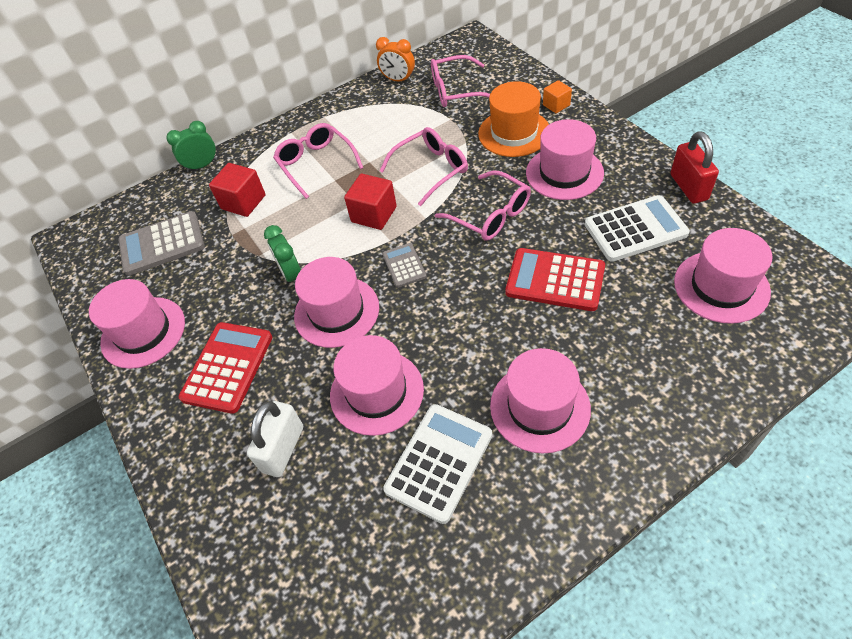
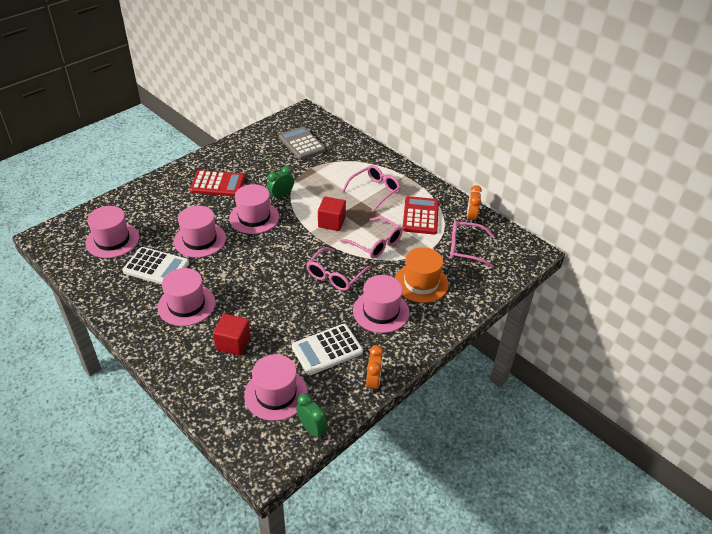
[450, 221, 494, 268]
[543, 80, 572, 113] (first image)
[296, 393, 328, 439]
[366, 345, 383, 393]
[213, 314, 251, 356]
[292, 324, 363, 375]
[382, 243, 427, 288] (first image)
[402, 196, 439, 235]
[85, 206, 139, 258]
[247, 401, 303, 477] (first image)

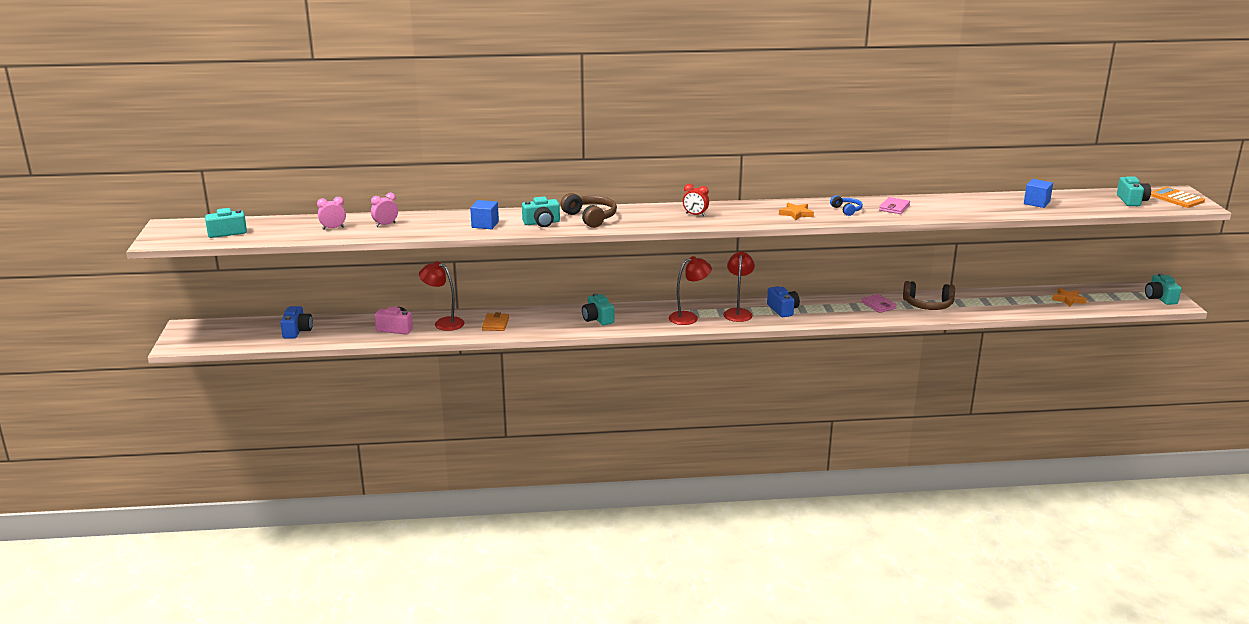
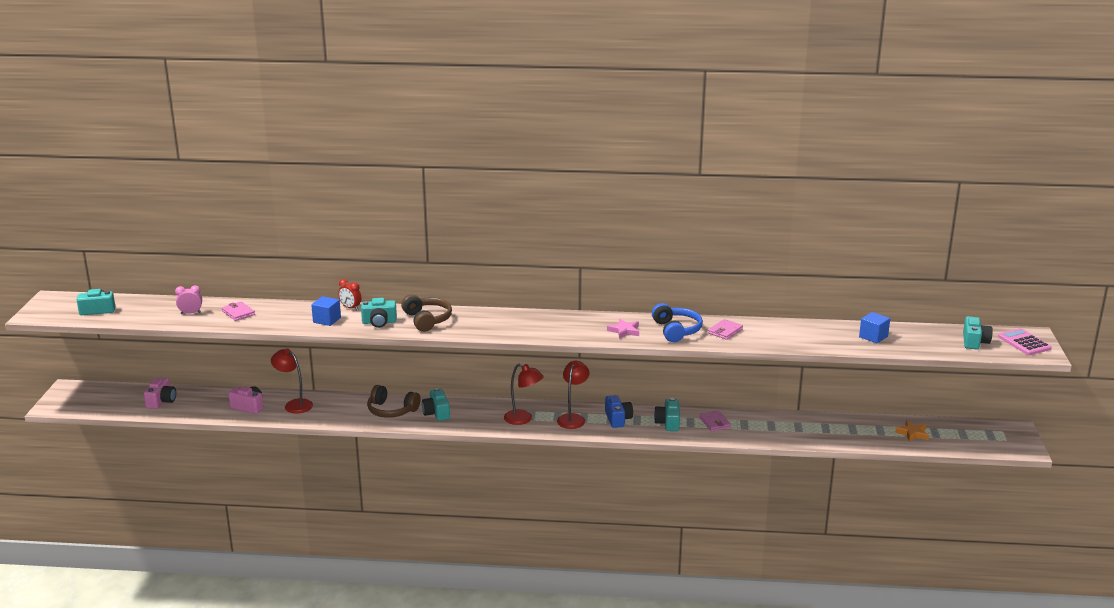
[339, 279, 362, 310]
[998, 328, 1052, 355]
[222, 301, 255, 321]
[652, 303, 703, 342]
[607, 319, 639, 339]
[504, 364, 544, 425]
[654, 398, 680, 431]
[367, 385, 421, 418]
[144, 378, 176, 409]
[482, 312, 509, 331] (first image)

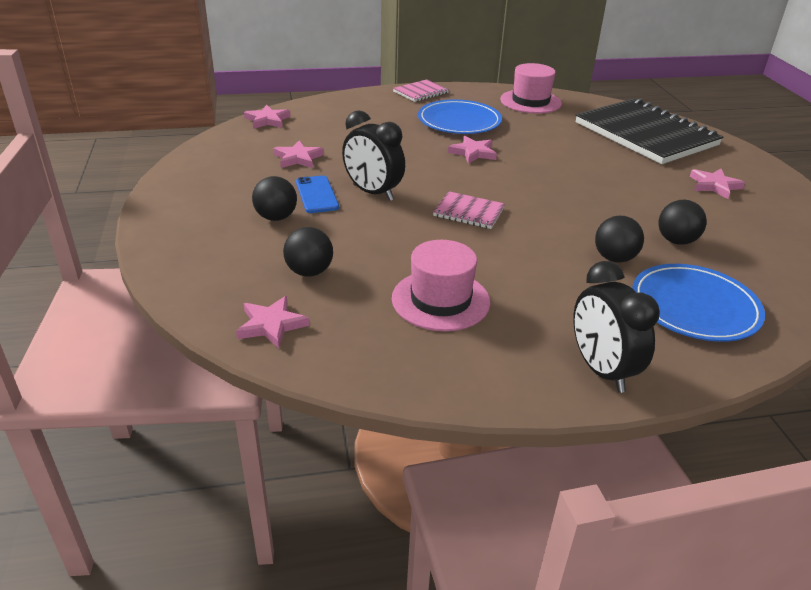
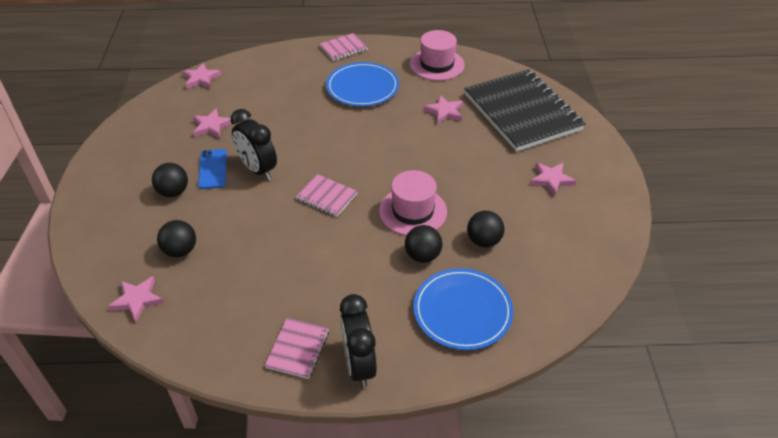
[424, 95, 463, 124]
[379, 170, 447, 236]
[264, 318, 329, 379]

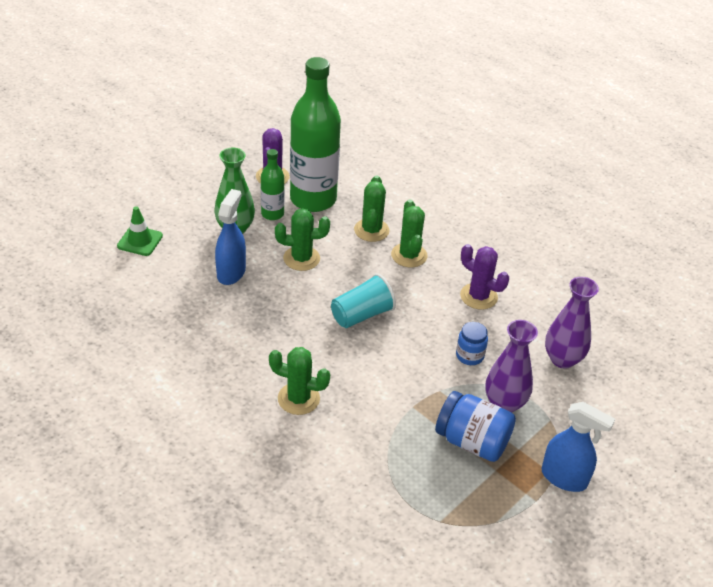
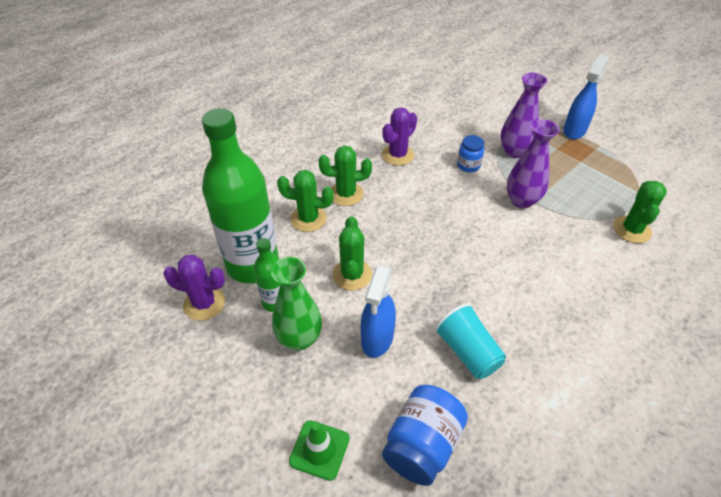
[361, 265, 396, 358]
[434, 303, 506, 379]
[507, 120, 559, 208]
[613, 181, 667, 243]
[382, 385, 468, 486]

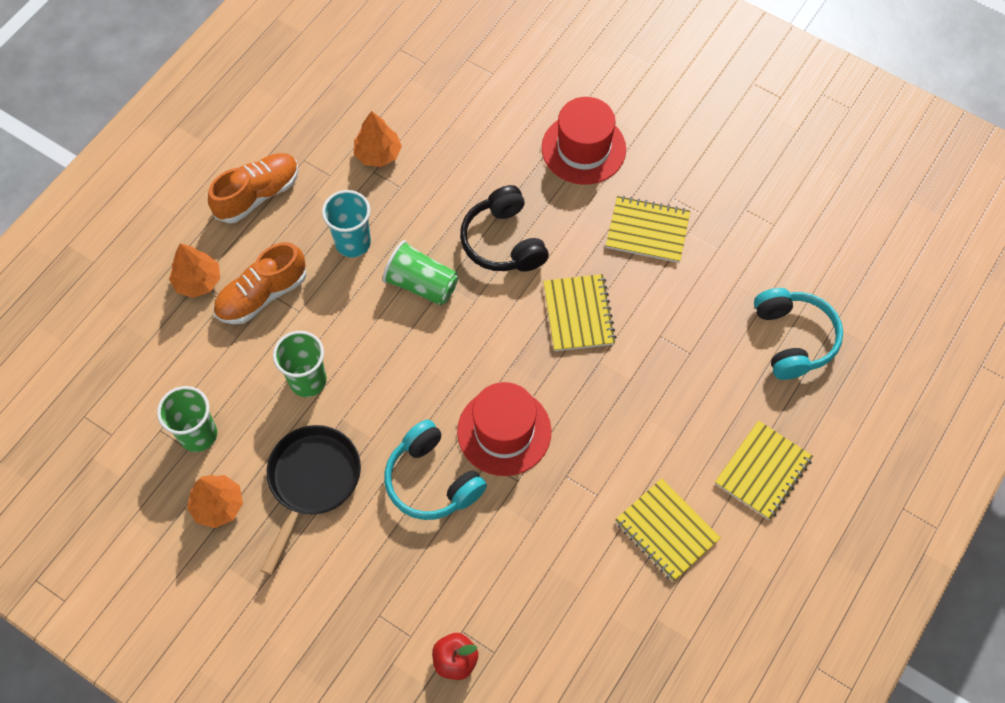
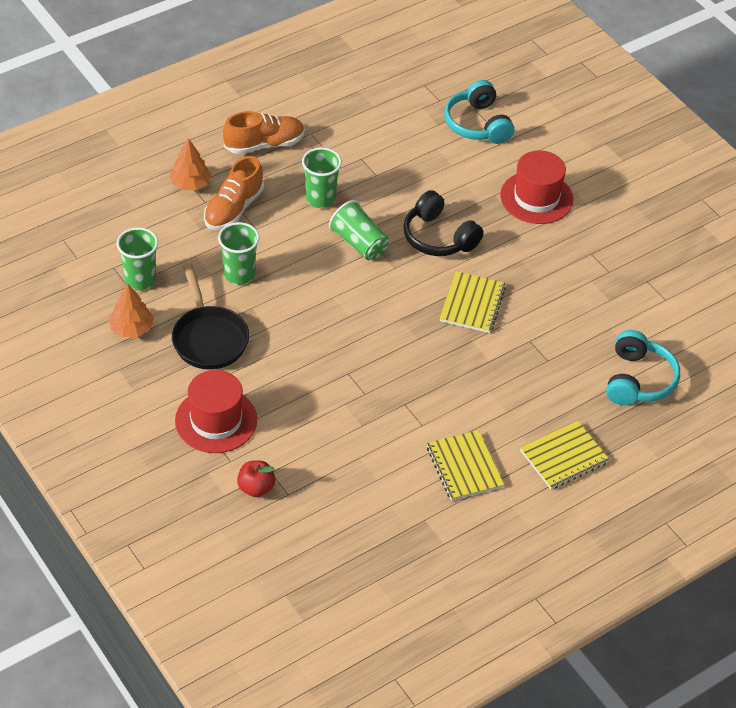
[354, 111, 402, 167] (first image)
[403, 190, 484, 256]
[302, 147, 342, 208]
[606, 196, 690, 263] (first image)
[204, 156, 264, 230]
[175, 370, 257, 453]
[444, 80, 515, 144]
[172, 264, 249, 370]

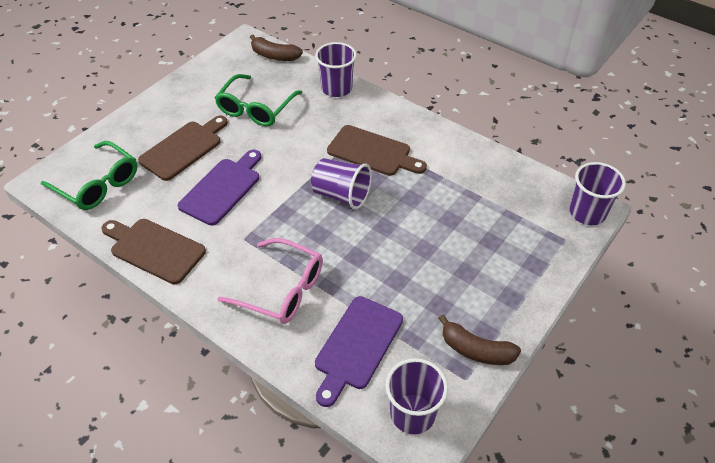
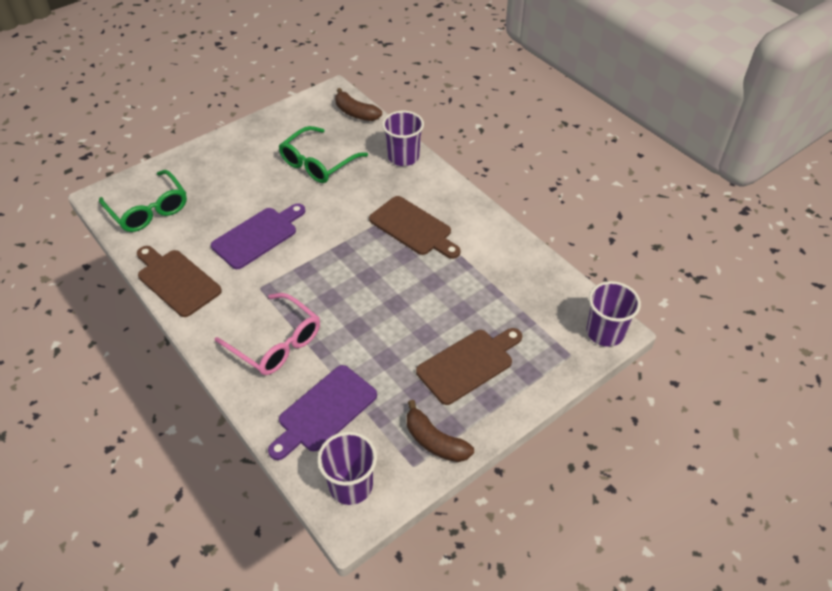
[416, 328, 522, 405]
[311, 158, 372, 210] (first image)

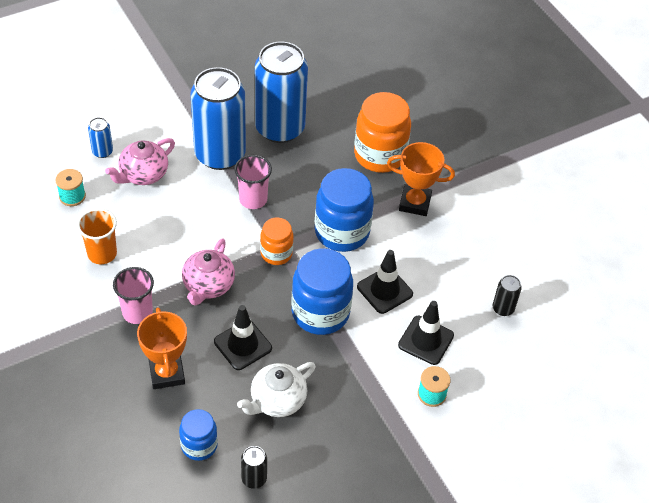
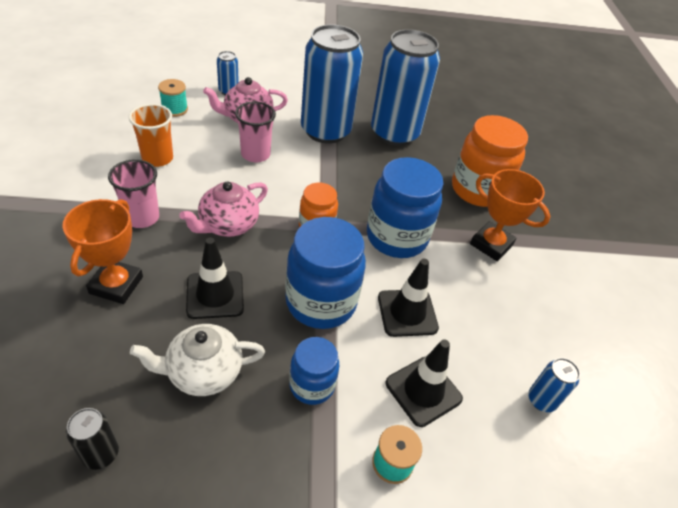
[235, 101, 276, 162]
[528, 358, 580, 412]
[289, 337, 339, 405]

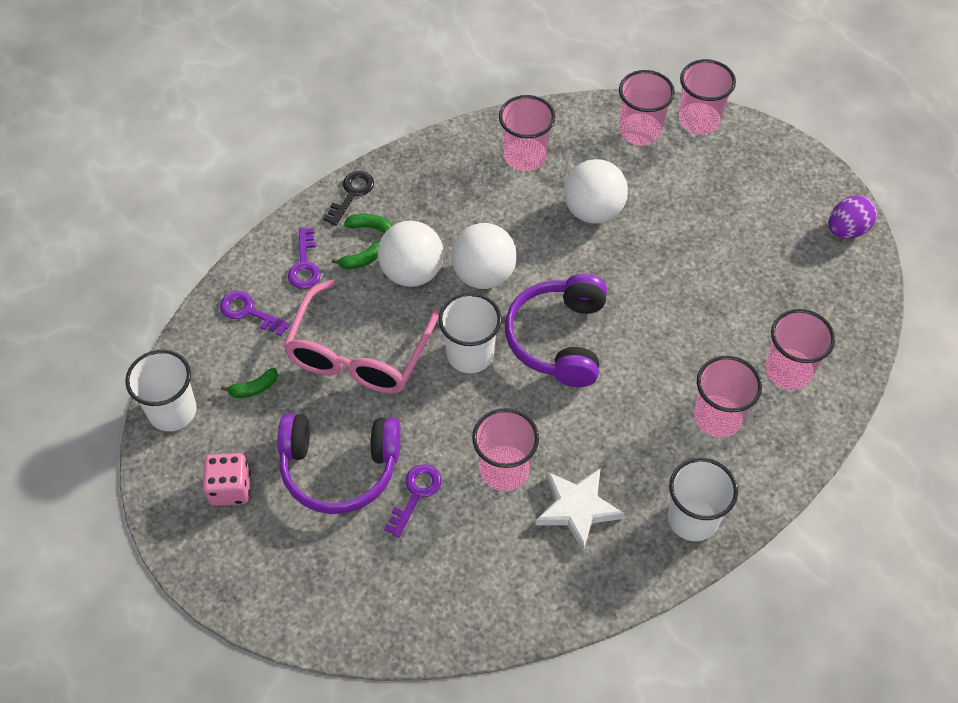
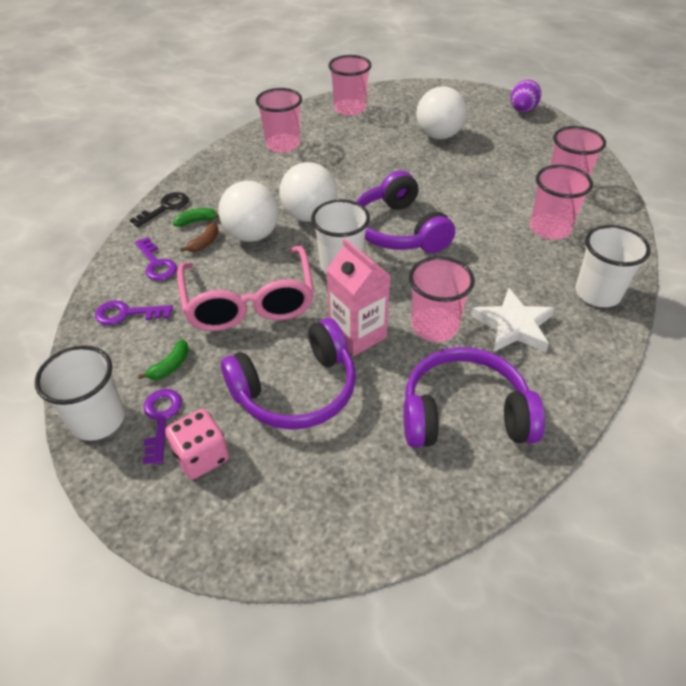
[679, 59, 736, 135] (first image)
[416, 86, 467, 139]
[130, 192, 189, 227]
[180, 223, 219, 252]
[143, 389, 182, 464]
[326, 238, 391, 356]
[404, 347, 545, 448]

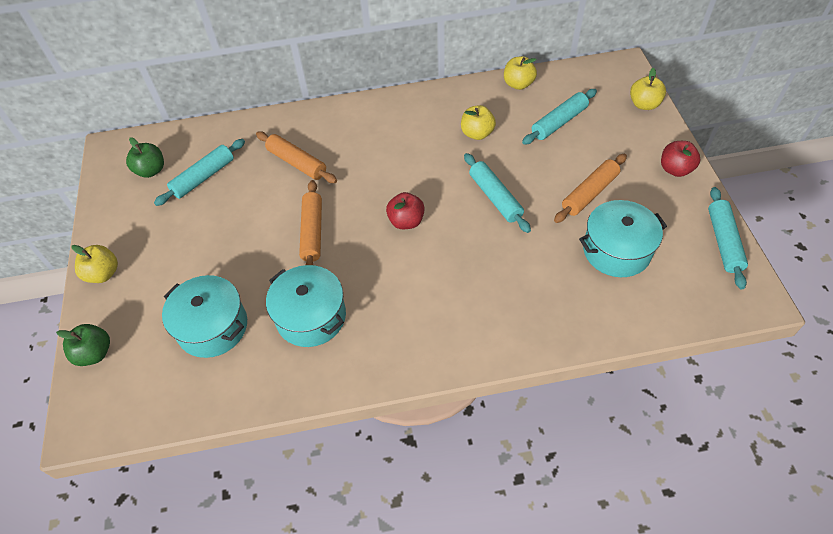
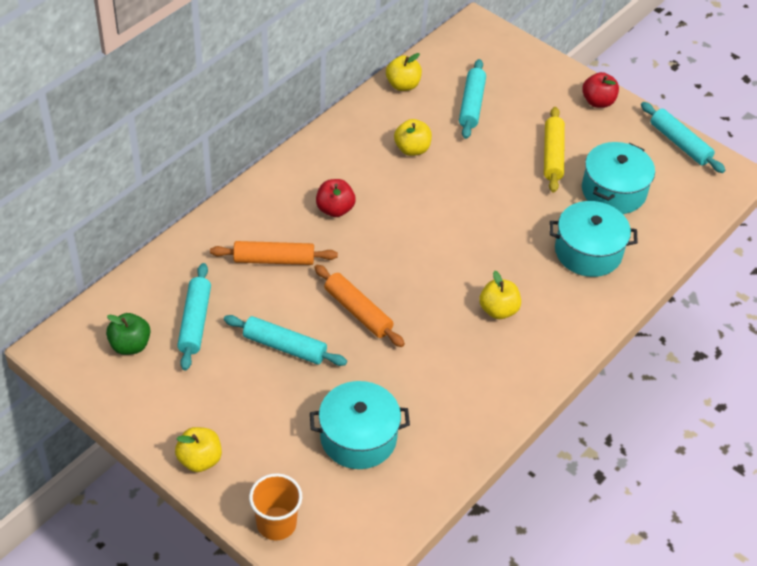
[479, 271, 521, 319]
[224, 315, 347, 366]
[544, 107, 565, 192]
[316, 179, 356, 217]
[550, 201, 638, 277]
[249, 473, 302, 540]

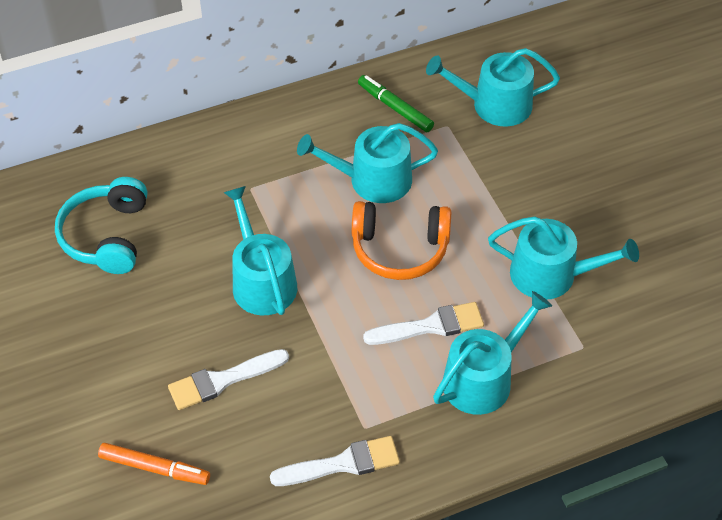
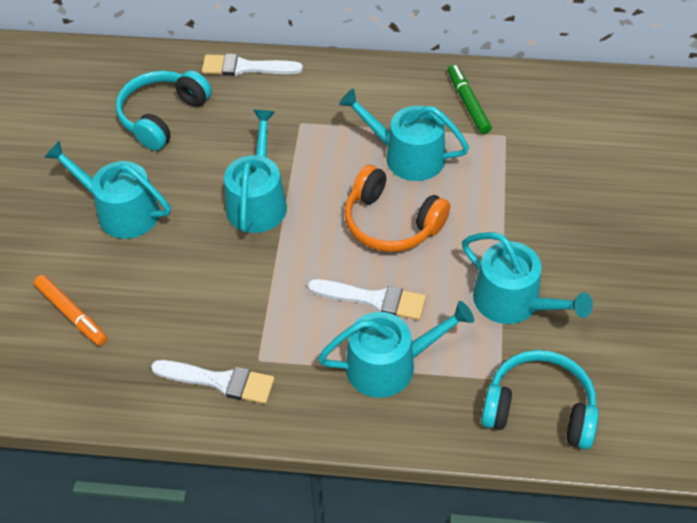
[45, 141, 171, 239]
[202, 54, 303, 76]
[481, 350, 599, 450]

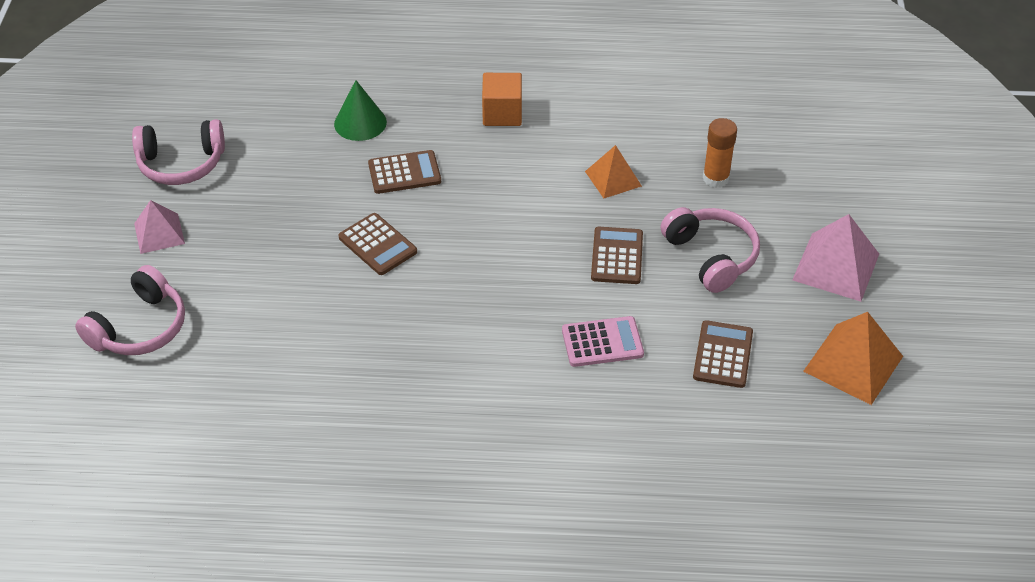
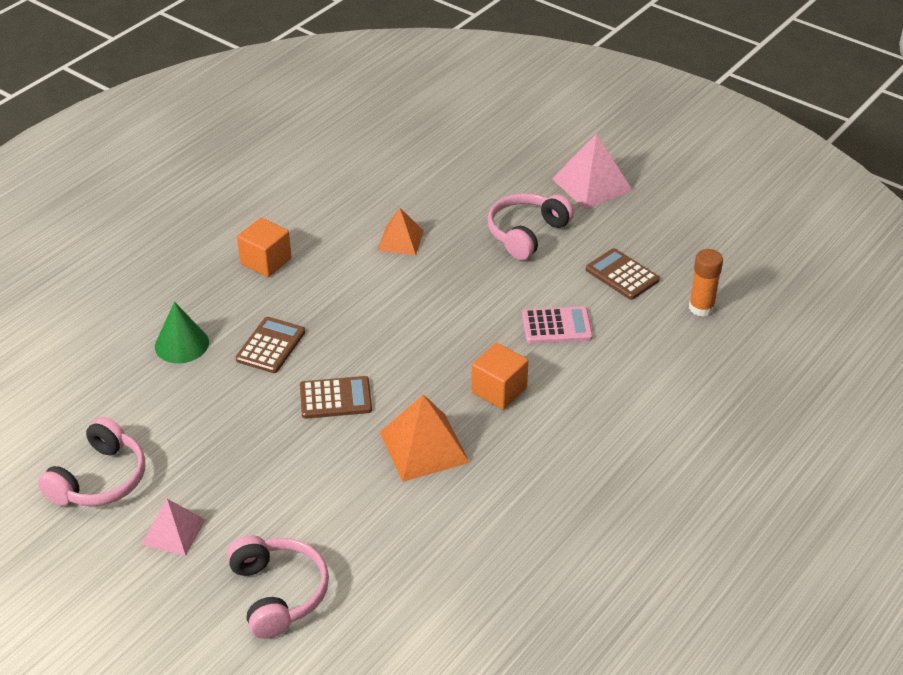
[689, 249, 723, 317]
[488, 193, 574, 260]
[591, 227, 643, 284] (first image)
[380, 394, 470, 482]
[522, 306, 593, 344]
[471, 343, 528, 410]

